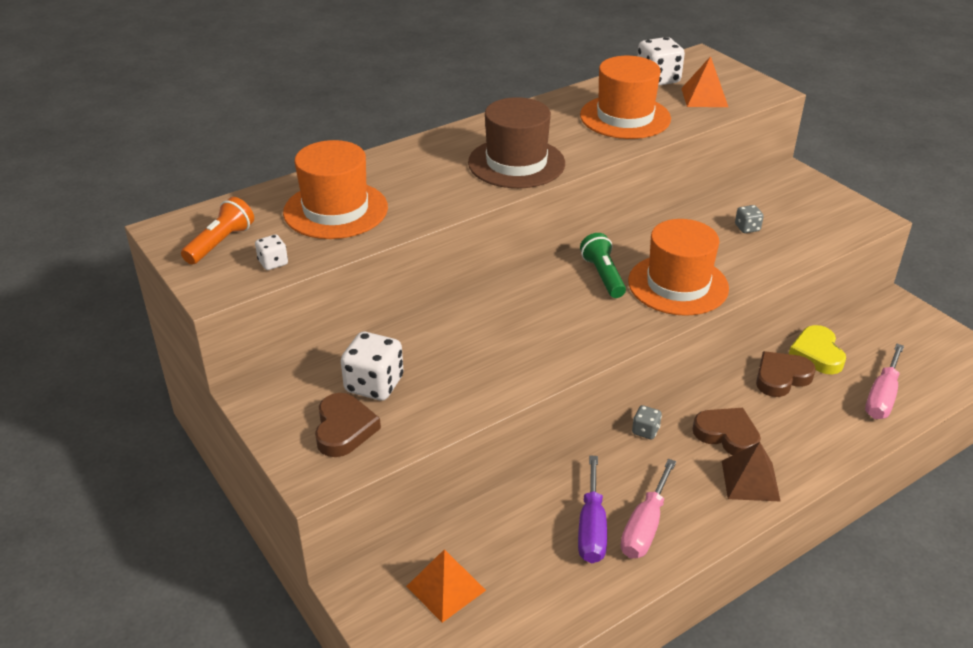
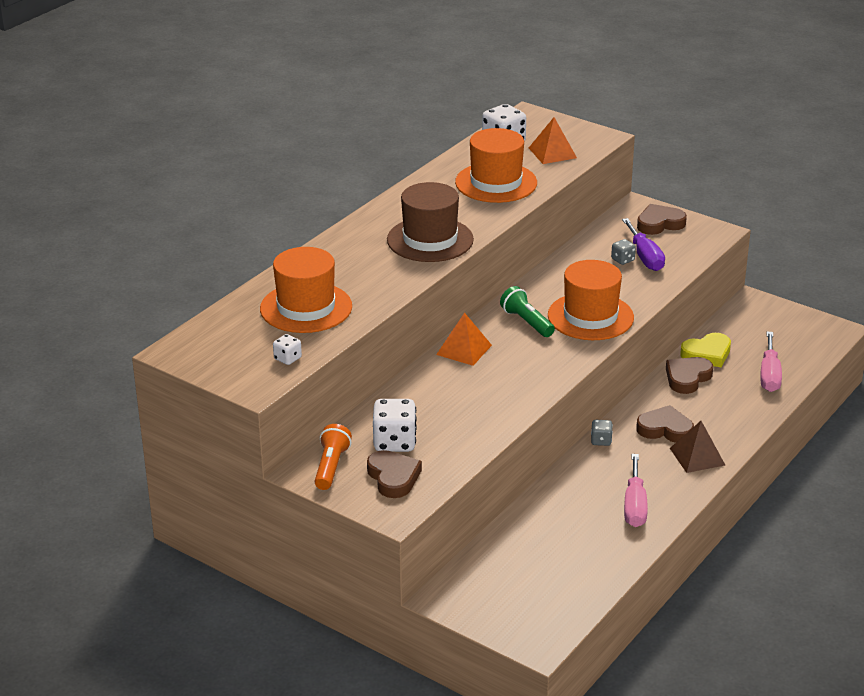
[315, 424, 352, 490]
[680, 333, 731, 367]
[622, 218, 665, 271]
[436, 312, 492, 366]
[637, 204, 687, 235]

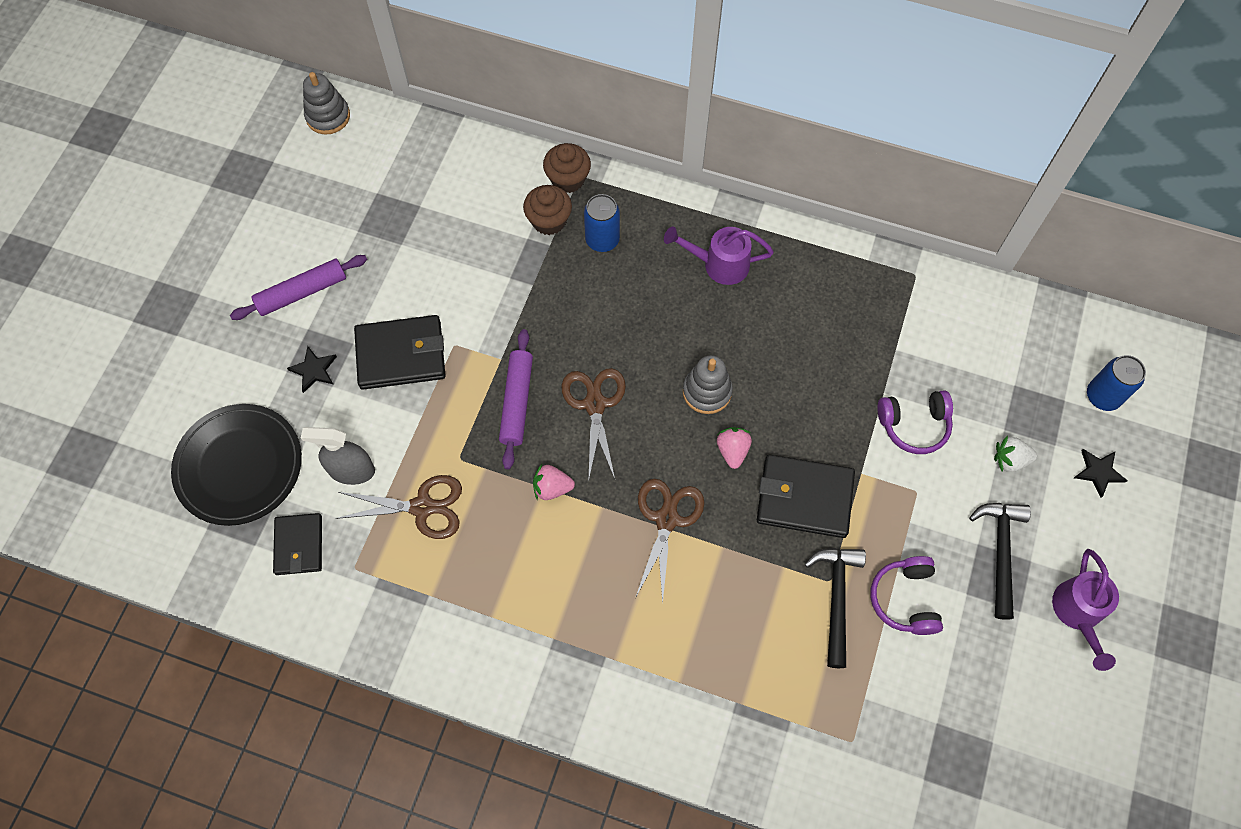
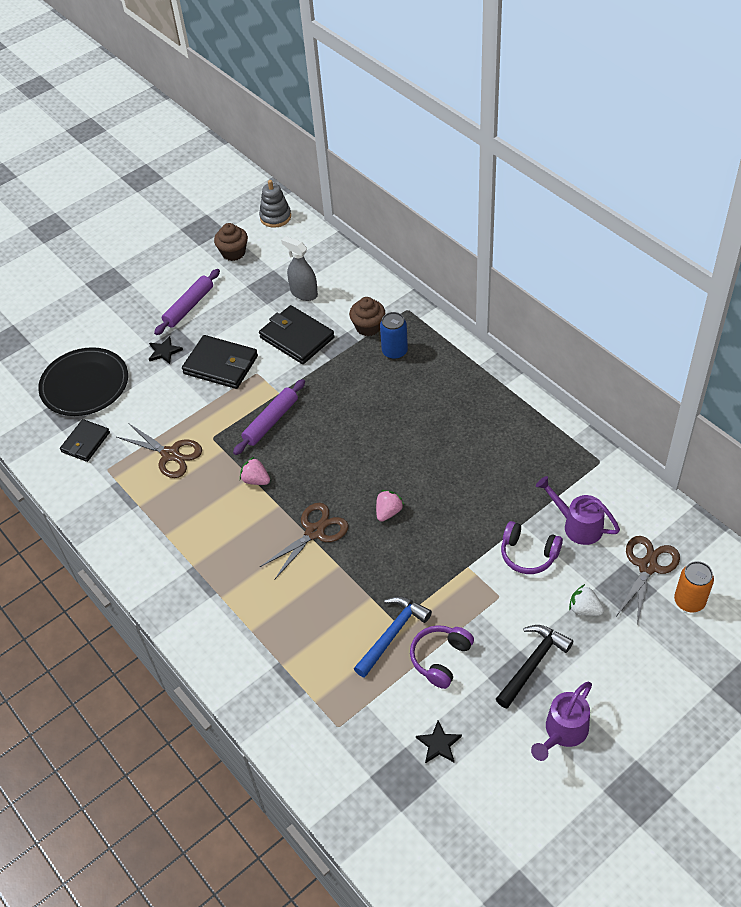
[214, 223, 248, 261]
[536, 476, 620, 545]
[154, 269, 220, 335]
[683, 355, 733, 414] (first image)
[674, 561, 714, 613]
[617, 536, 680, 626]
[281, 236, 318, 301]
[416, 720, 462, 763]
[259, 305, 335, 364]
[354, 596, 432, 678]

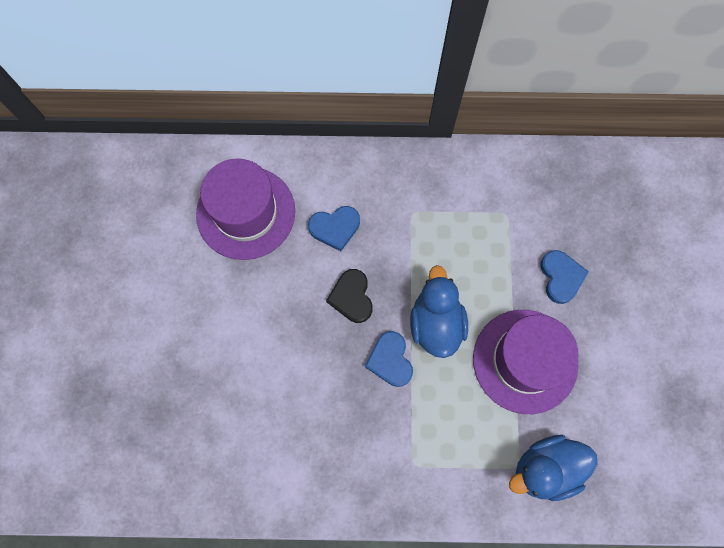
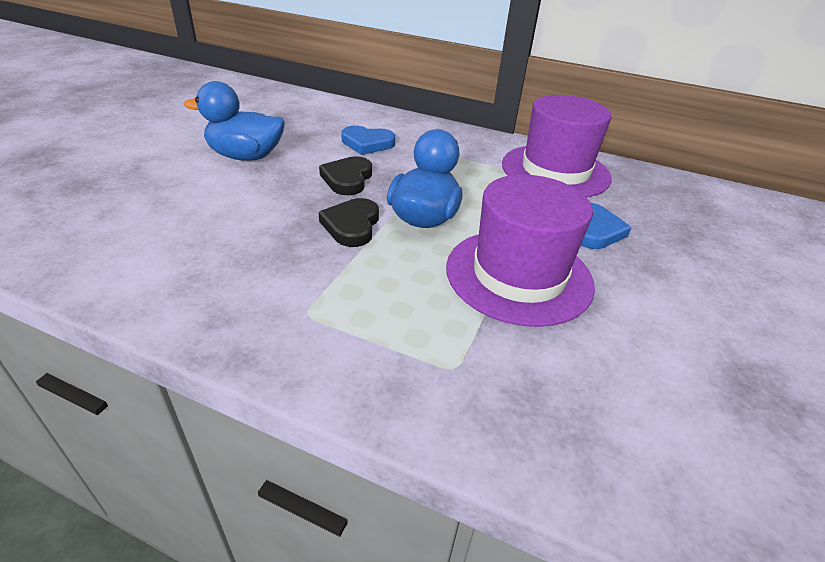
[502, 95, 612, 197]
[319, 198, 379, 247]
[184, 81, 285, 161]

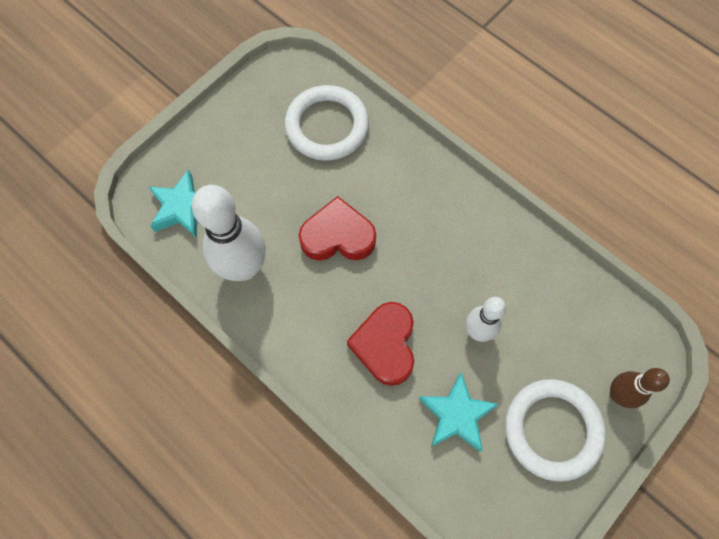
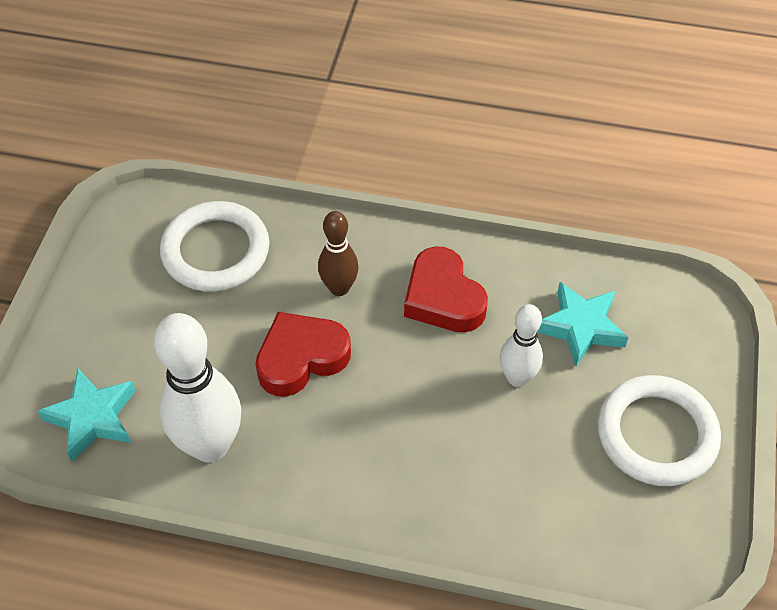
[404, 246, 488, 332]
[318, 211, 359, 296]
[537, 282, 629, 367]

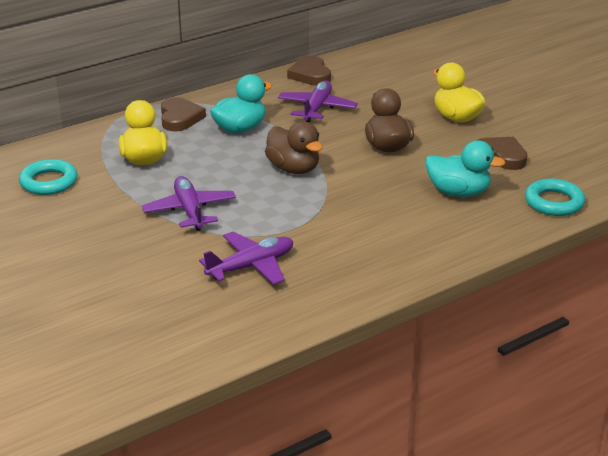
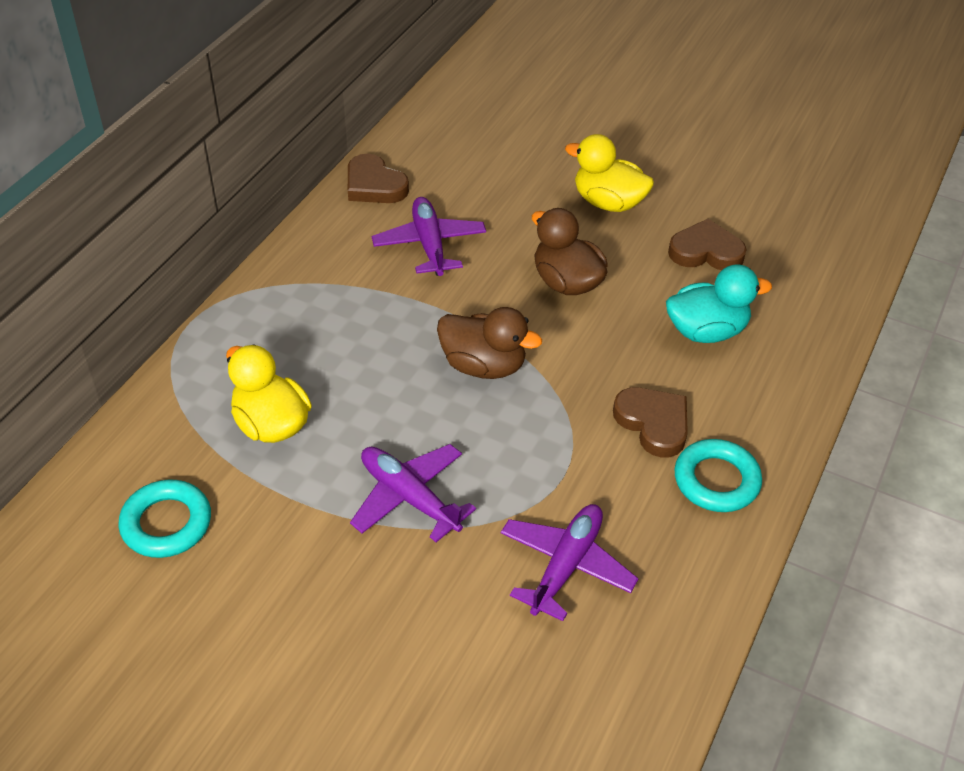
[210, 74, 272, 134] (first image)
[613, 387, 688, 458]
[674, 439, 762, 512]

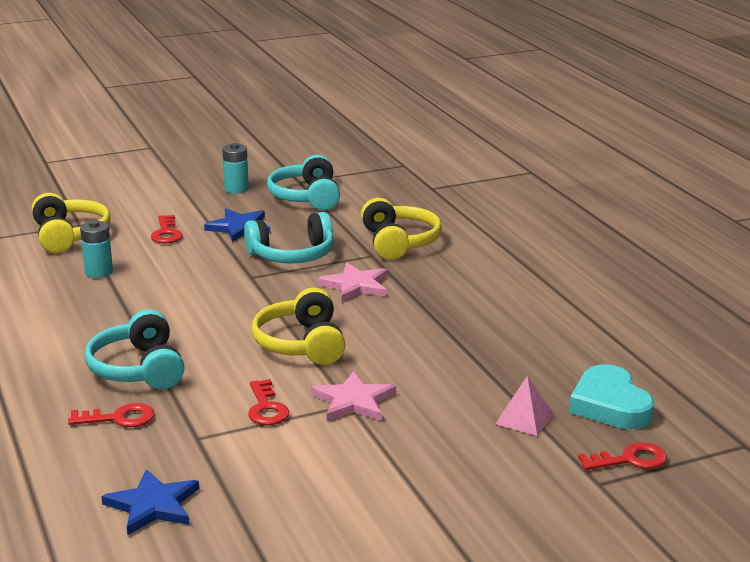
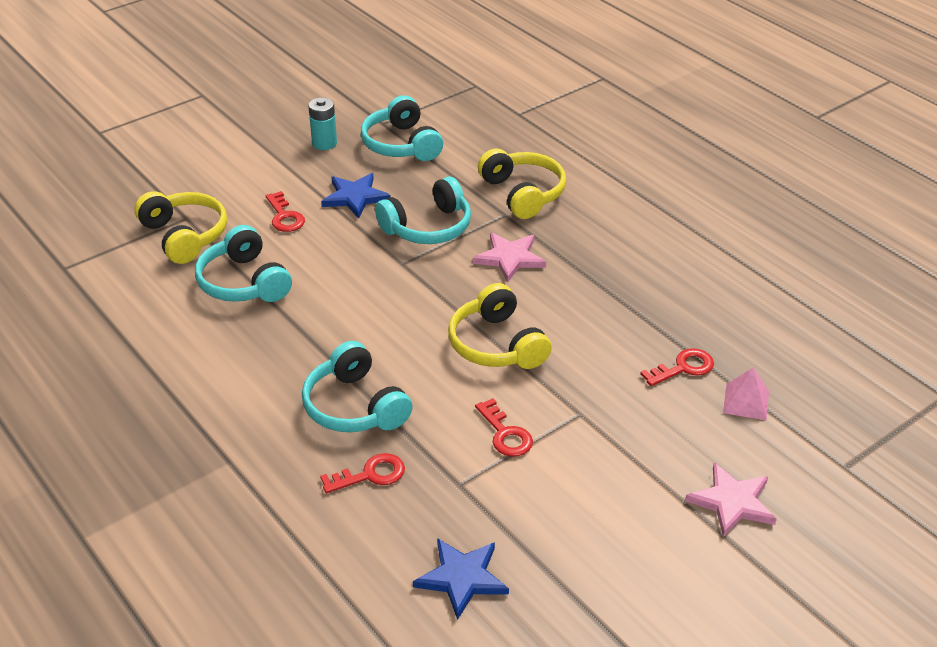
[195, 225, 292, 302]
[569, 364, 654, 429] (first image)
[685, 463, 777, 537]
[640, 348, 714, 386]

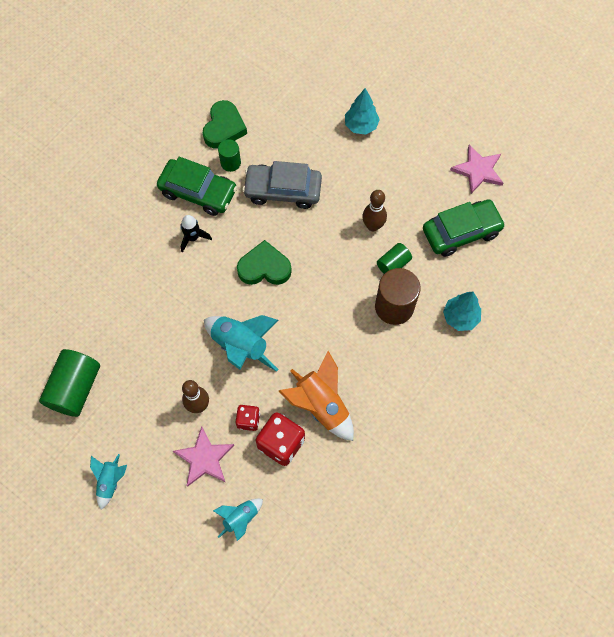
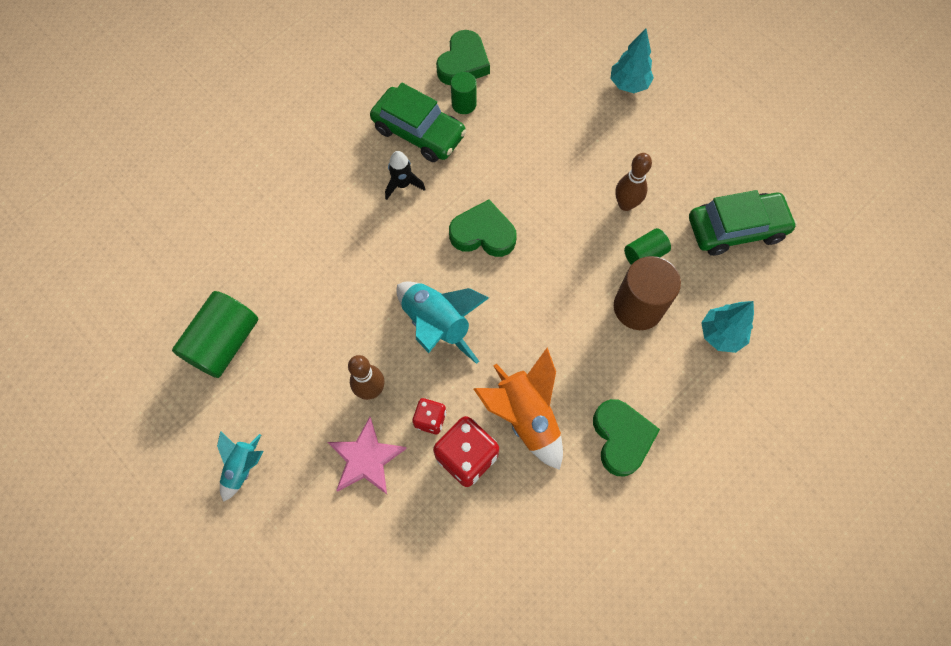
[450, 145, 503, 194] (first image)
[242, 161, 322, 209] (first image)
[213, 498, 263, 541] (first image)
[593, 399, 660, 476]

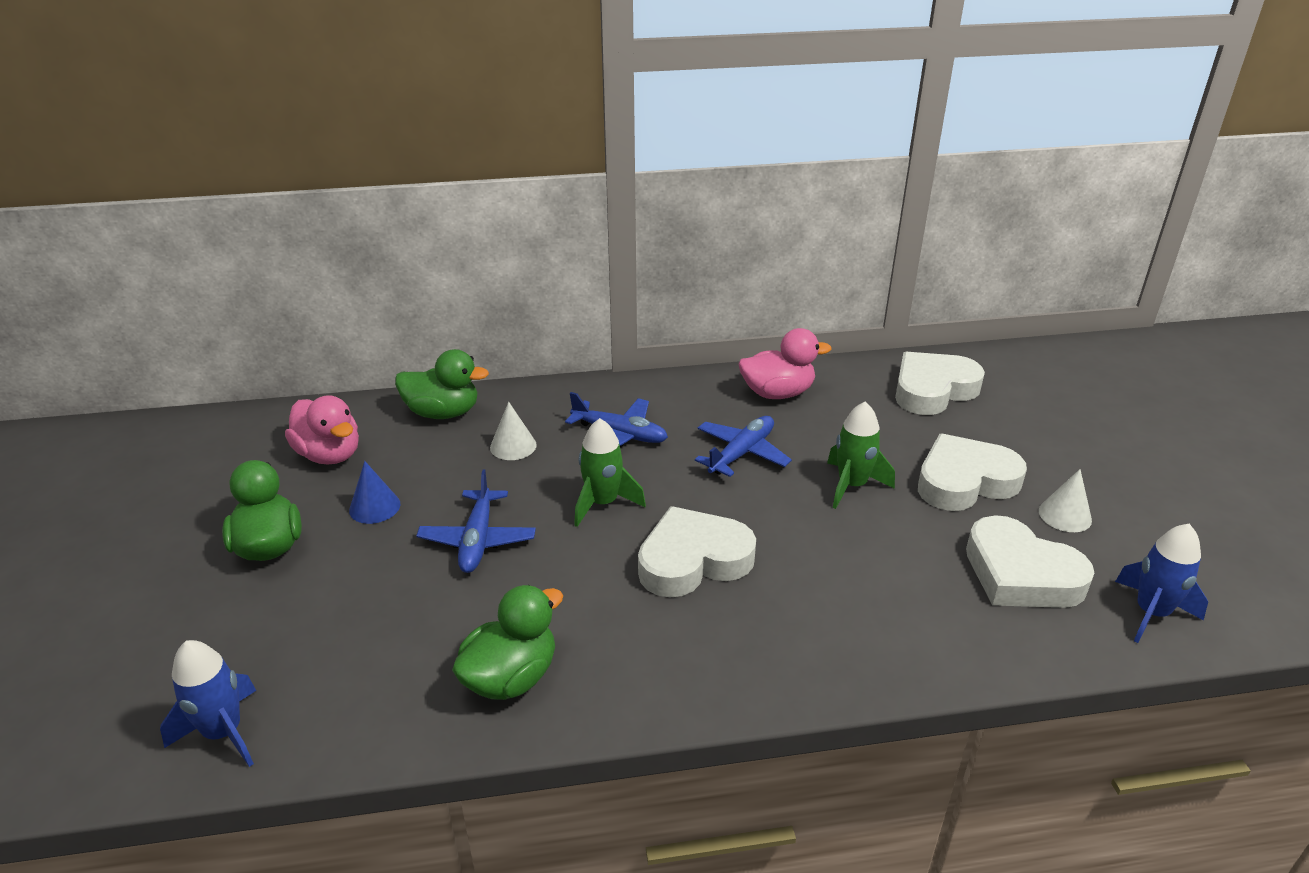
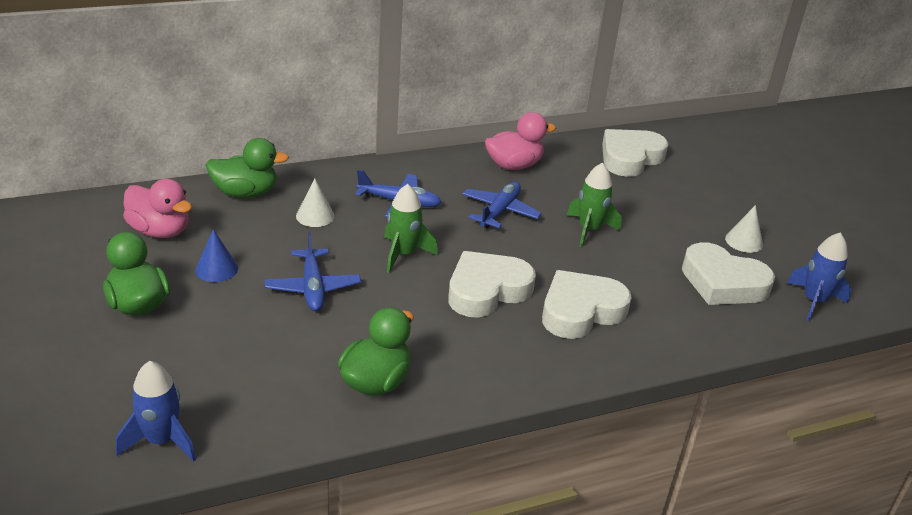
[542, 270, 632, 339]

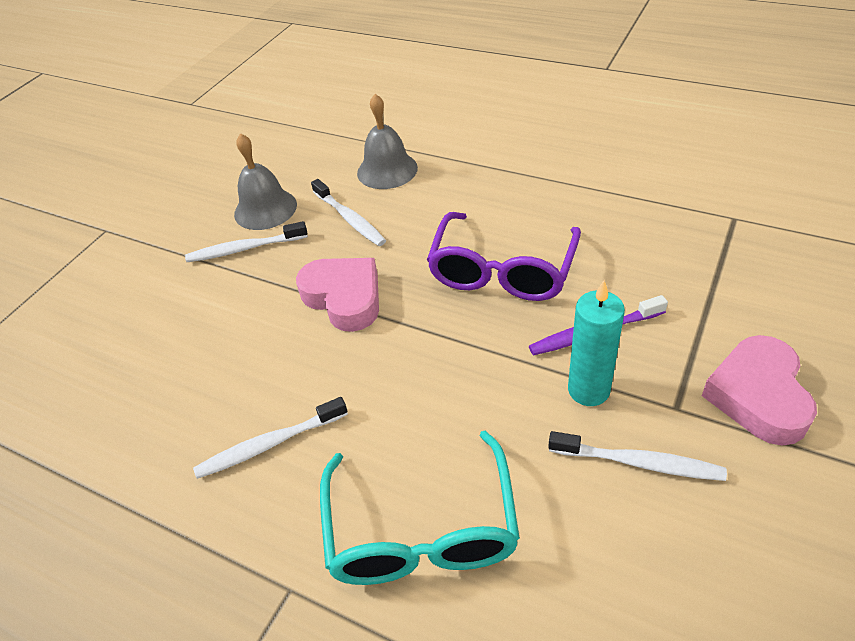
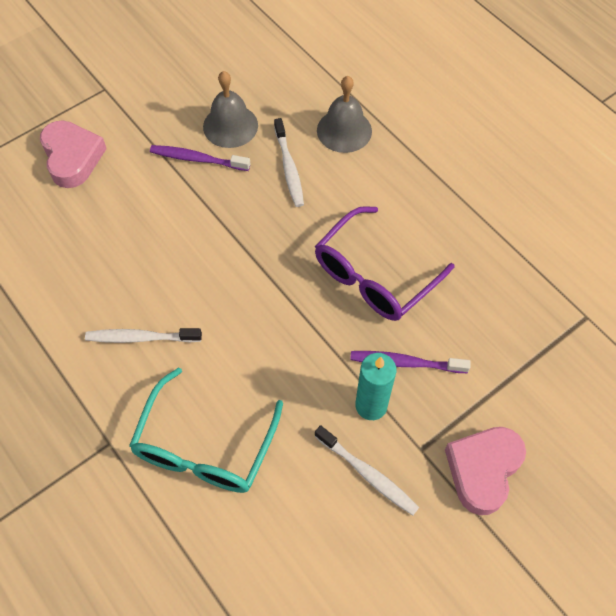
[150, 145, 250, 171]
[40, 120, 107, 188]

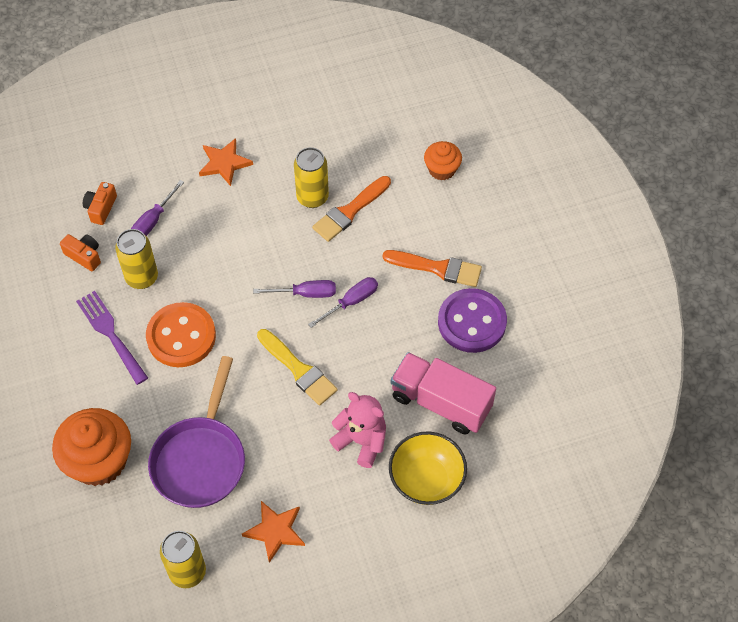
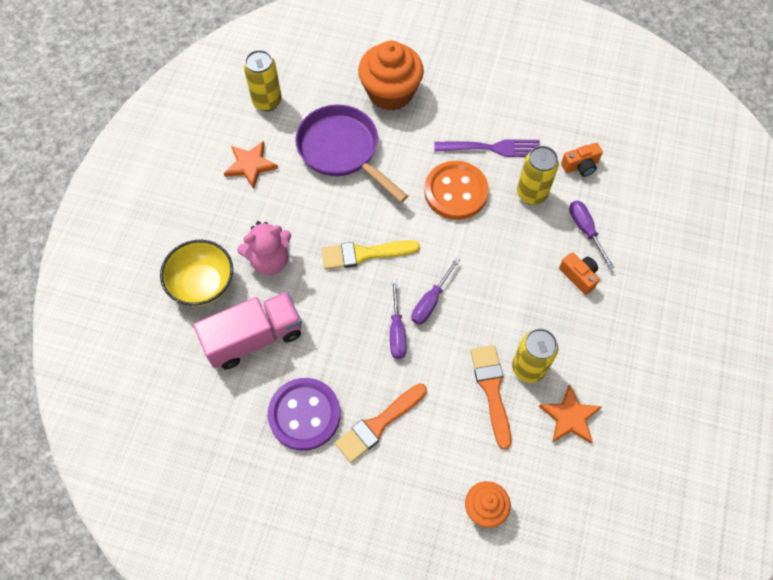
[539, 384, 601, 444]
[559, 252, 600, 295]

